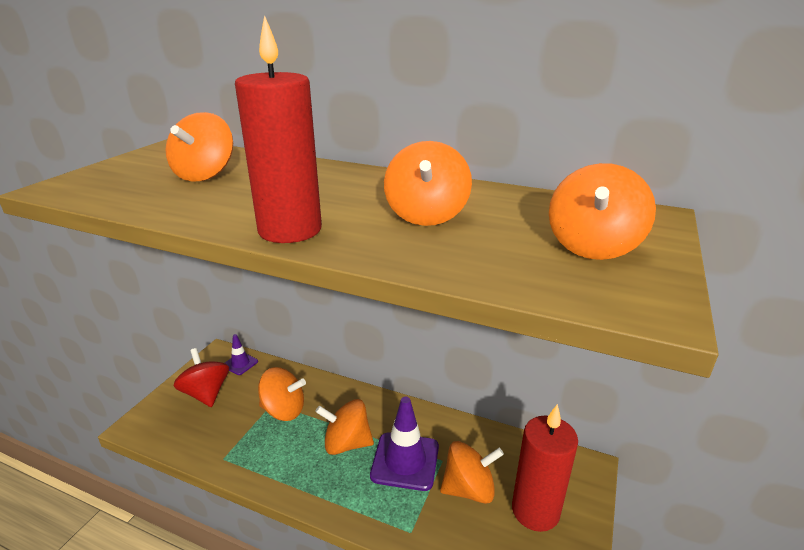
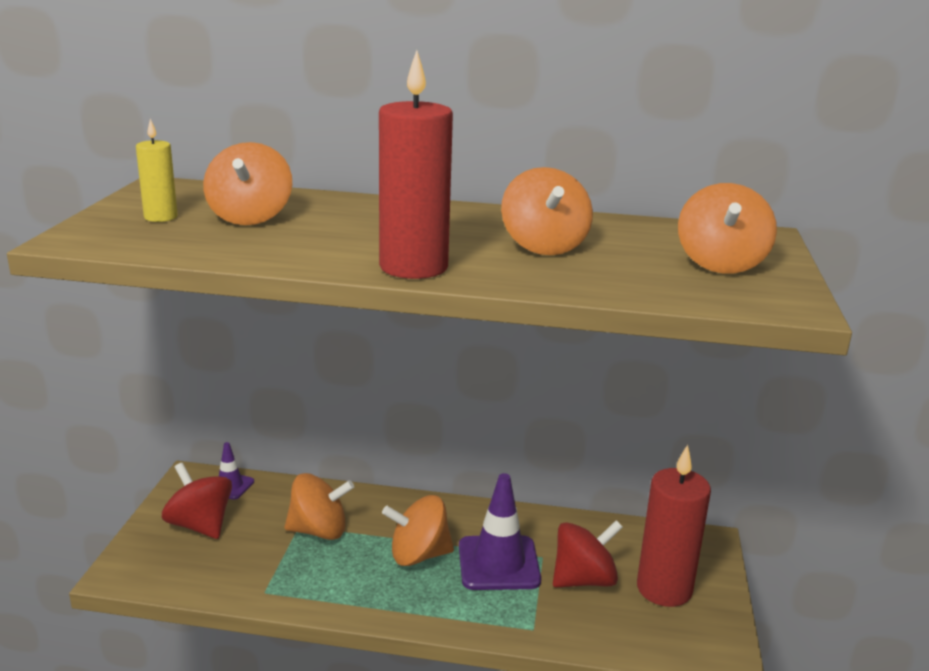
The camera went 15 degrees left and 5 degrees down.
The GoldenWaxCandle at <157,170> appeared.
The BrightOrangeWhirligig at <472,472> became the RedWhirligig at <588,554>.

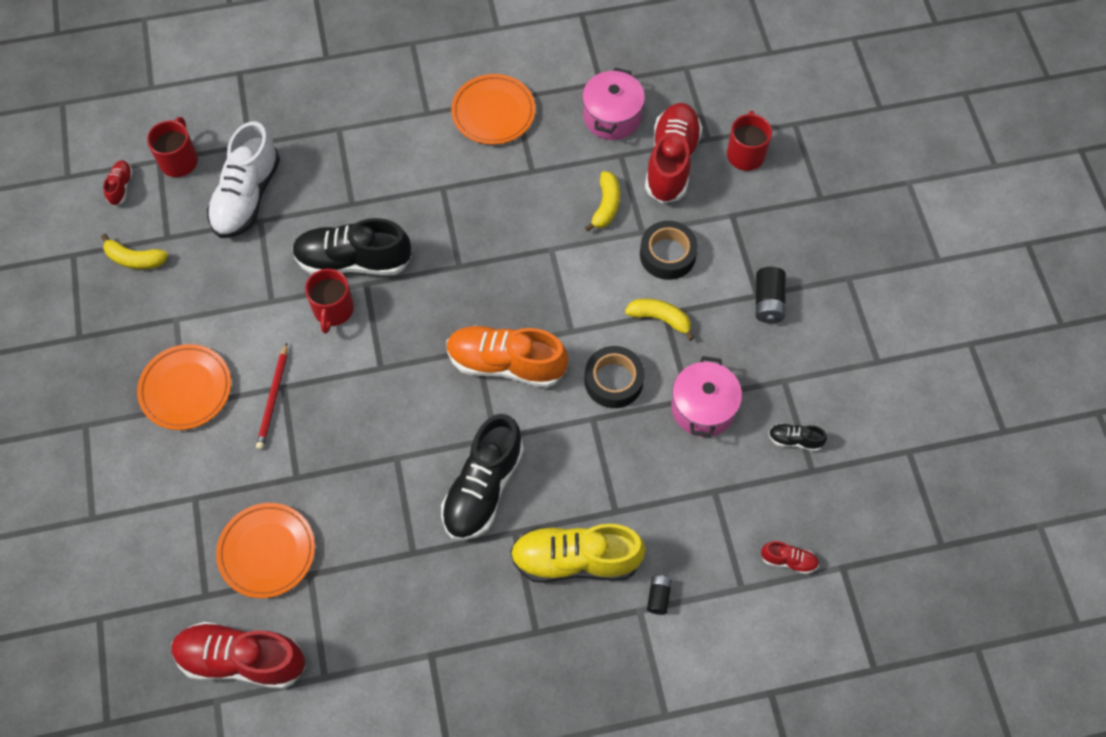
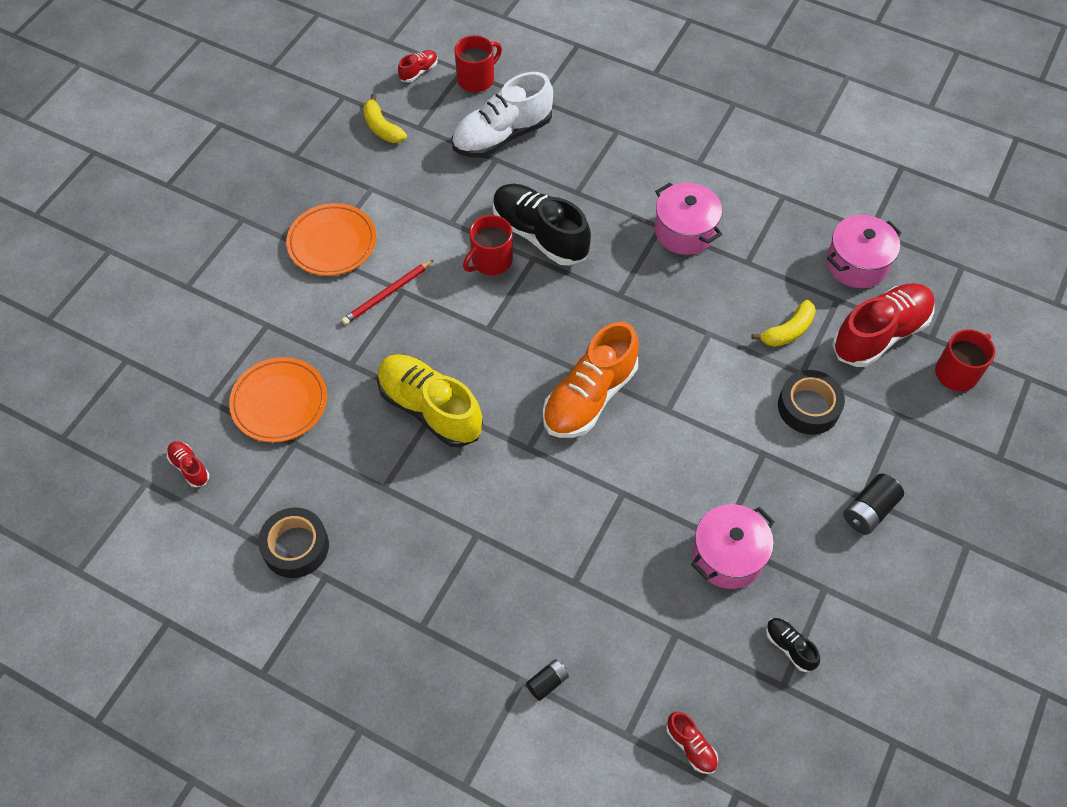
The camera went 40 degrees right and 5 degrees down.
The RedLaceUpShoe at <238,655> changed to 0.44 times the size.
The BlackStickyTape moved from <615,377> to <293,542>.
The GoldenLaceUpShoe moved from <578,553> to <430,400>.
The BrightOrangeLaceUpShoe at <507,357> turned 105 degrees counterclockwise.
The RosyStockpot at <688,218> appeared.
The BlackLaceUpShoe at <482,477> disappeared.
The BrightOrangePlate at <493,109> disappeared.
The GoldenBanana at <659,320> disappeared.

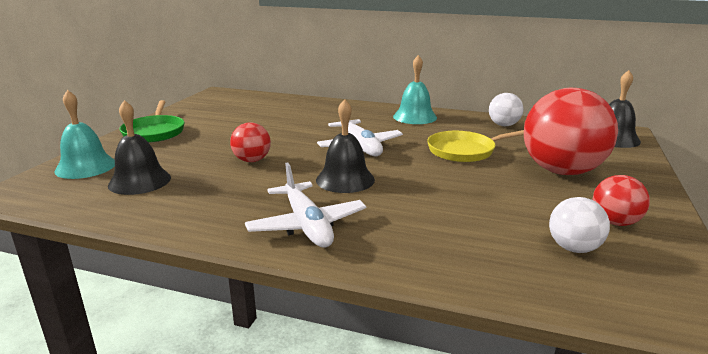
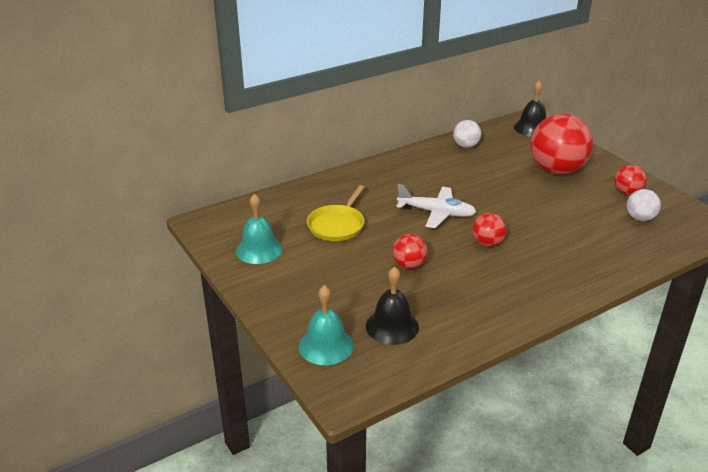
The camera went 50 degrees left and 10 degrees up.
The TealHandBell moved from <415,89> to <259,229>.
The GoldenPan moved from <475,146> to <335,213>.
The BlackHandBell at <345,146> was replaced by the RedSphere at <489,229>.
The GreenPan at <152,121> disappeared.
The WhitePlane at <305,205> disappeared.

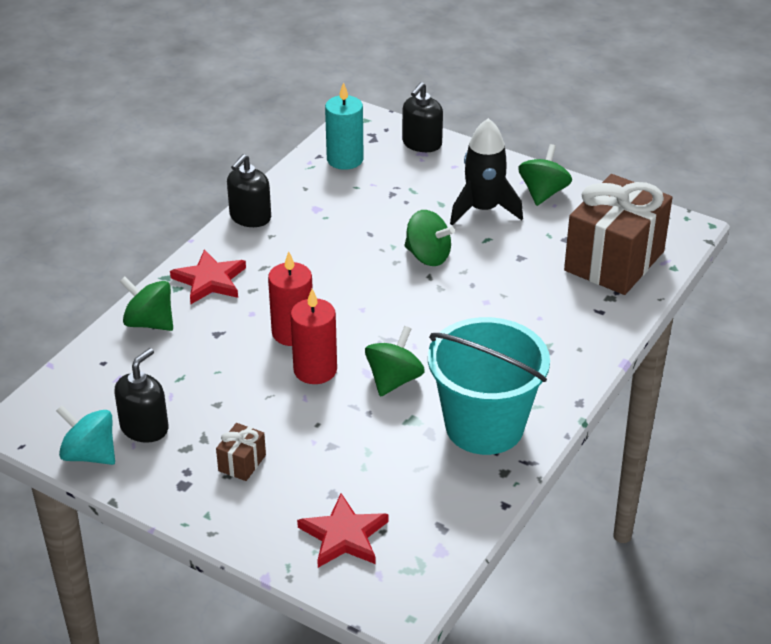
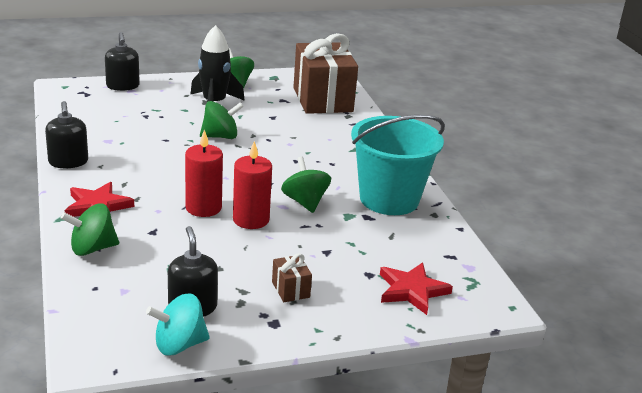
The camera went 50 degrees left and 10 degrees down.
The TealWaxCandle at <344,126> disappeared.

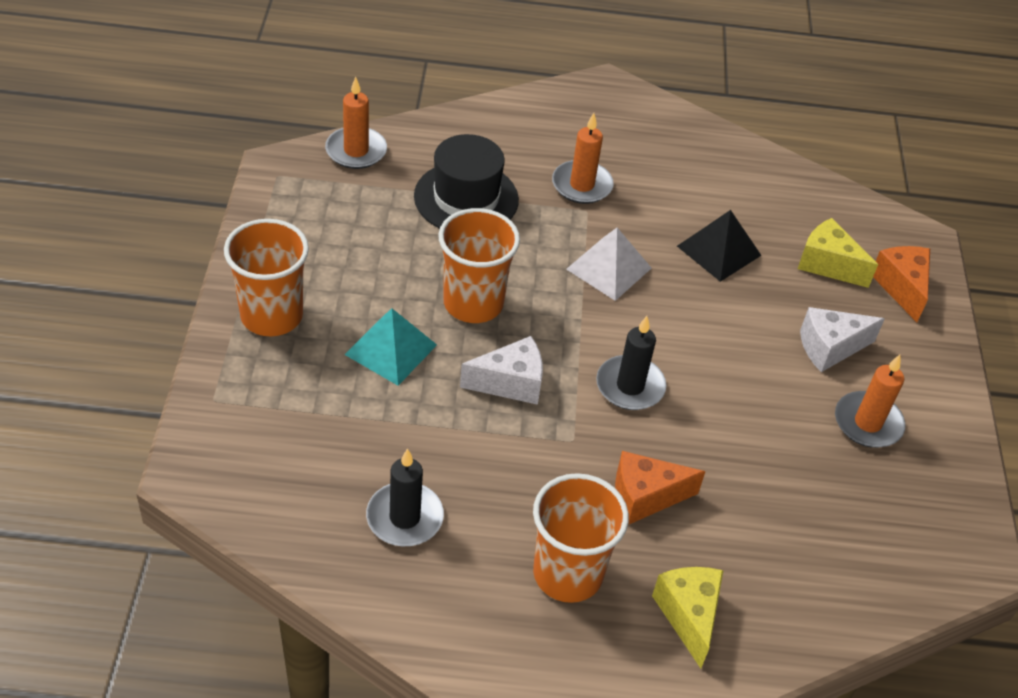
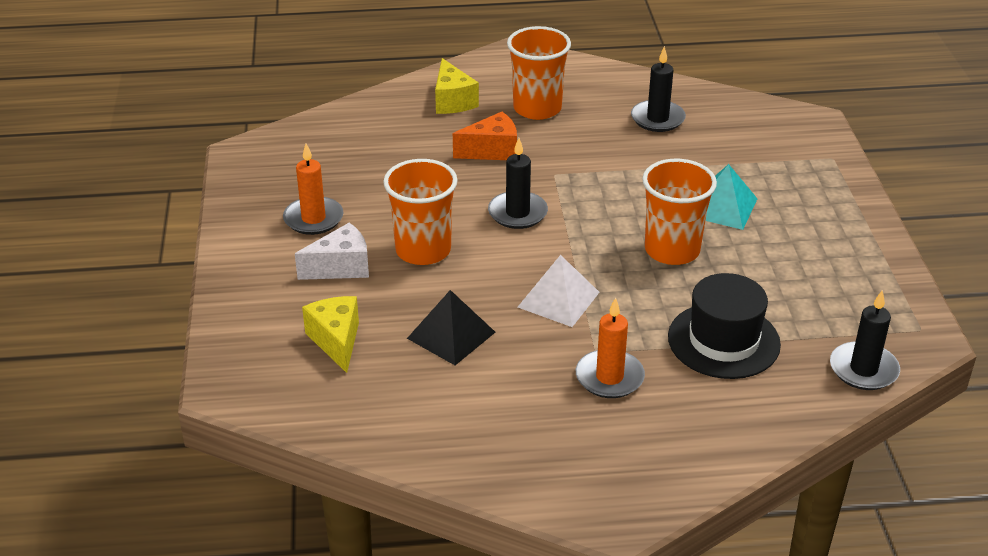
The camera went 175 degrees right and 10 degrees down.
The GoldenCheese at <838,253> turned 135 degrees counterclockwise.
The BrightOrangeTumbler moved from <266,277> to <420,212>.
The BrightOrangeWaxCandle at <356,123> became the BlackWaxCandle at <865,340>.
The WhiteCheese at <501,370> disappeared.
The BrightOrangeCheese at <901,284> disappeared.

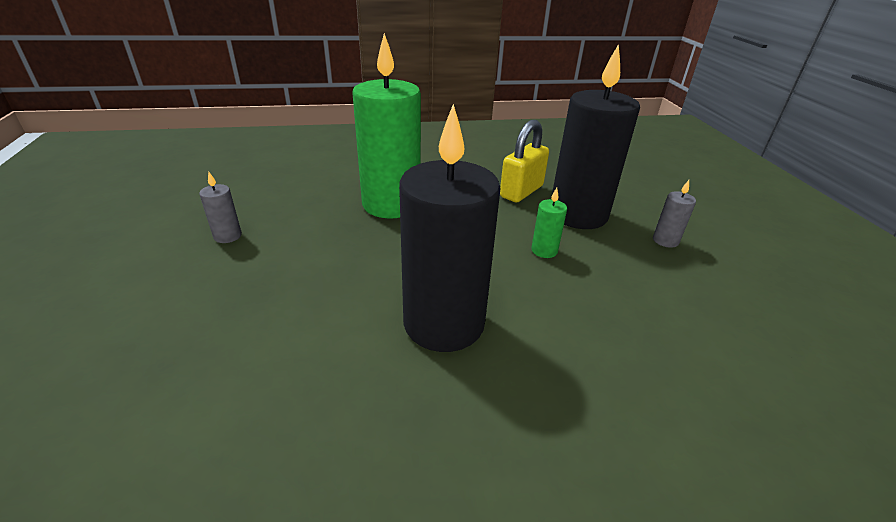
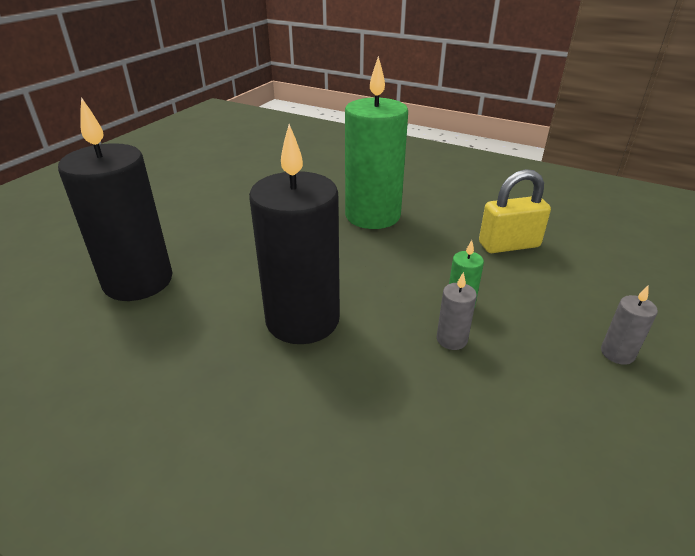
The camera went 40 degrees right and 0 degrees up.
The BlackWaxCandle moved from <595,136> to <115,199>.
The GreyWaxCandle moved from <220,207> to <456,311>.

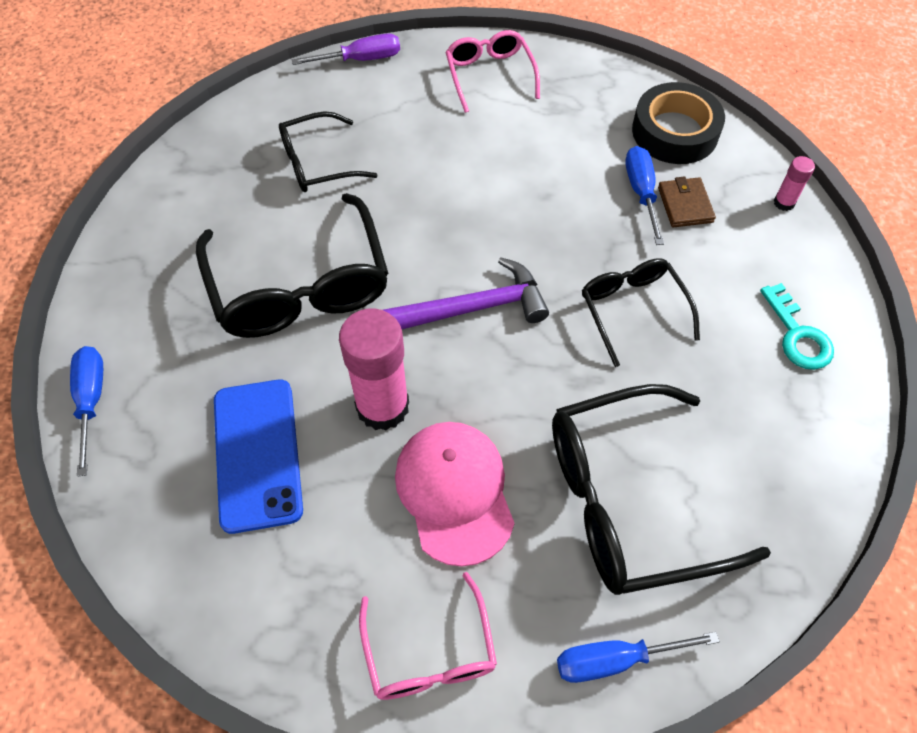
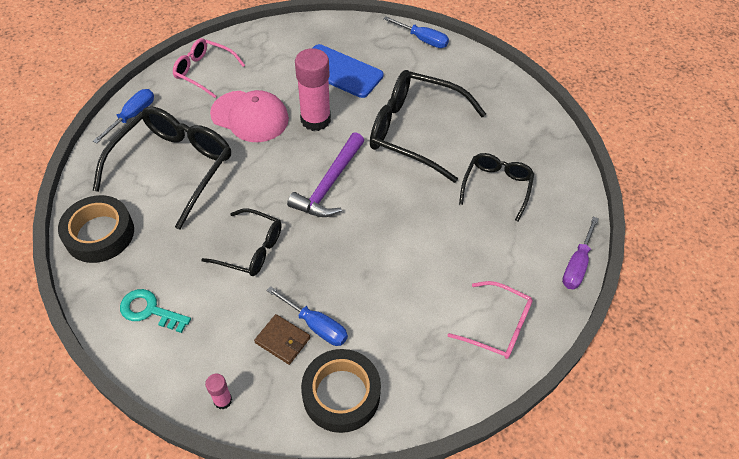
The camera went 130 degrees right and 5 degrees down.
The BlackStickyTape at <96,229> appeared.

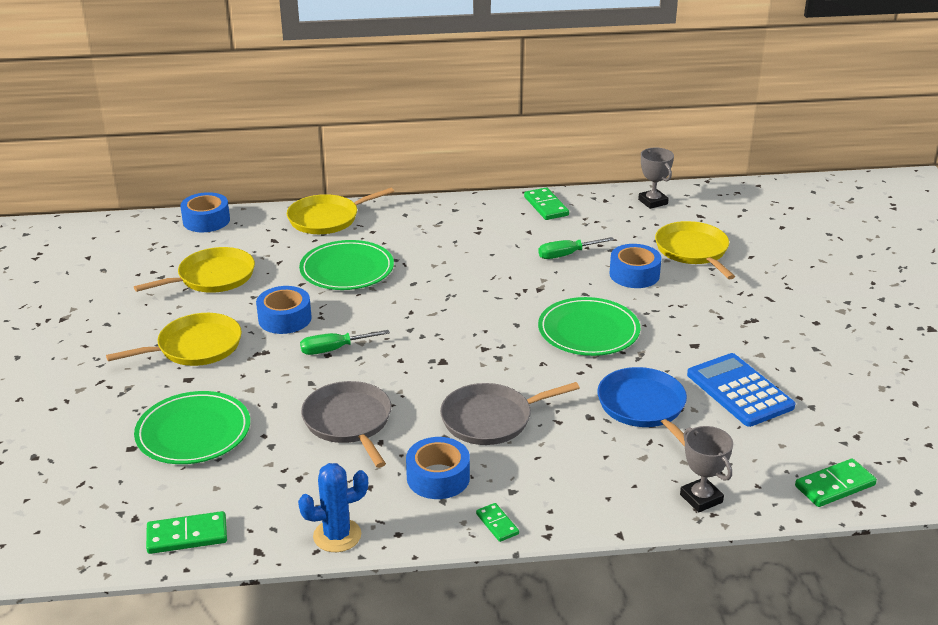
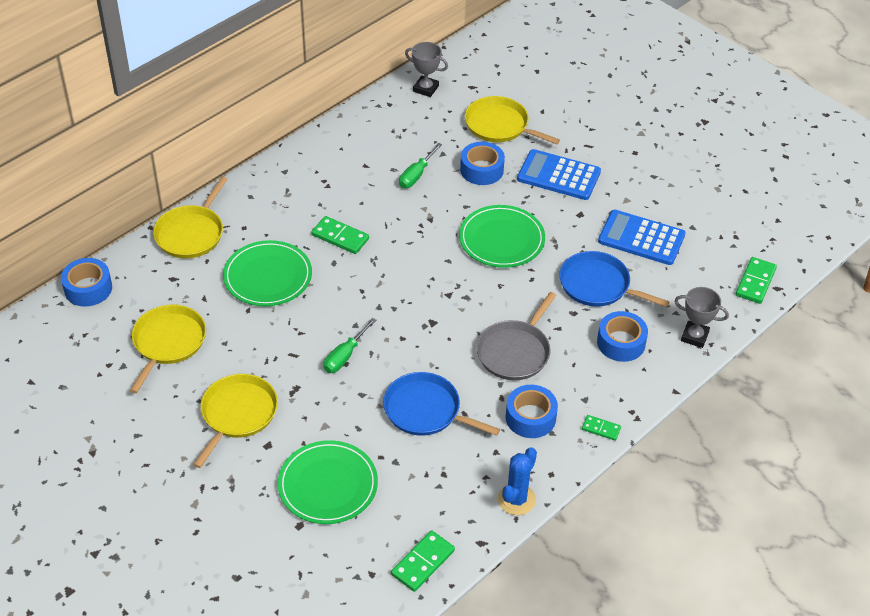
The camera went 40 degrees left and 15 degrees up.
The GreenDominoTile moved from <546,203> to <340,235>.
The GreyPan at <346,424> became the RoyalBluePan at <441,404>.
The RoyalBluePocketCalculator at <559,174> appeared.
The RoyalBlueStickyTape moved from <284,310> to <622,336>.

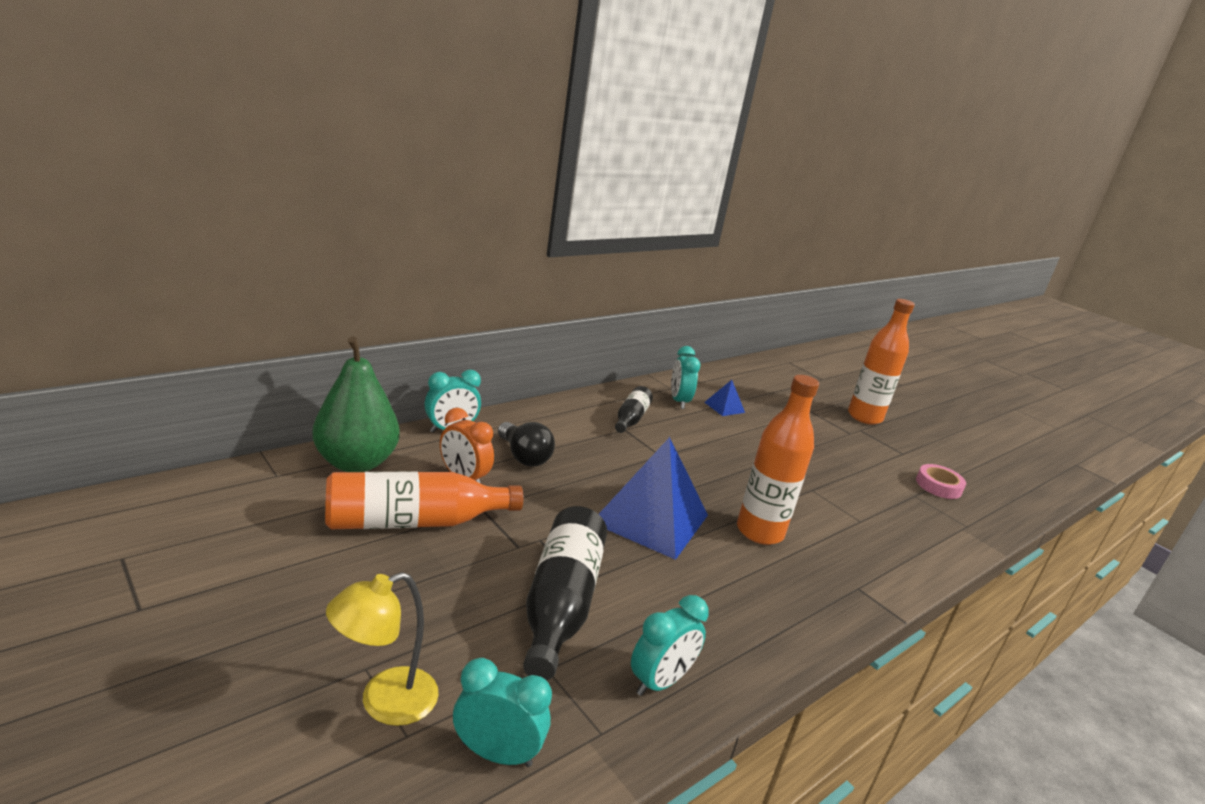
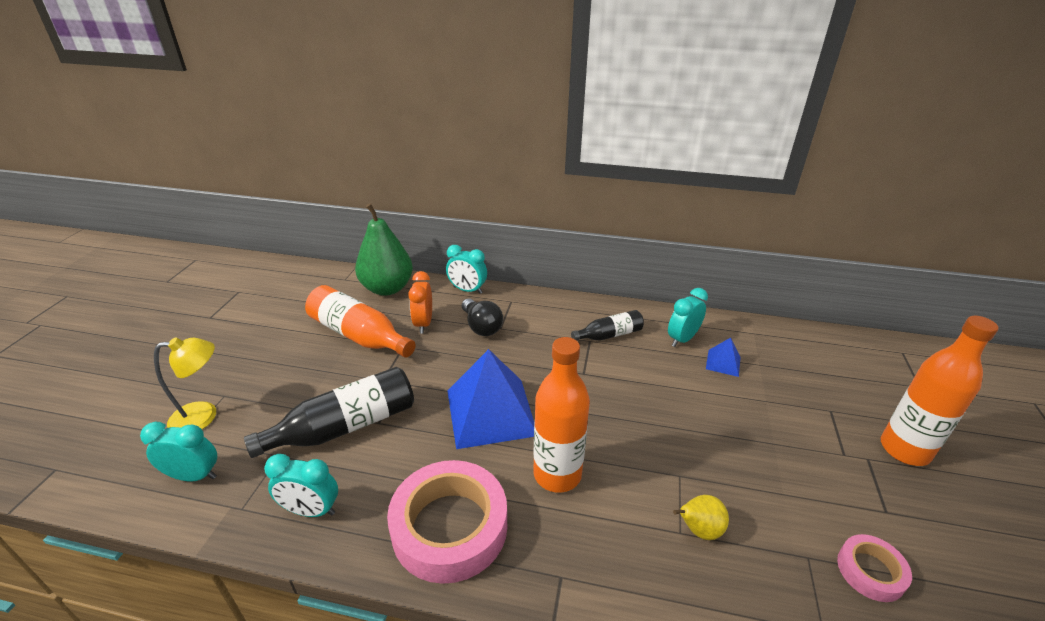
The camera went 55 degrees right and 10 degrees up.
The TealAlarmClock at <502,712> turned 60 degrees counterclockwise.
The GoldenDeskLamp at <382,649> turned 150 degrees clockwise.
The RosyStickyTape at <447,522> appeared.
The BlackBulb at <526,444> turned 45 degrees counterclockwise.
The GoldenPear at <701,517> appeared.

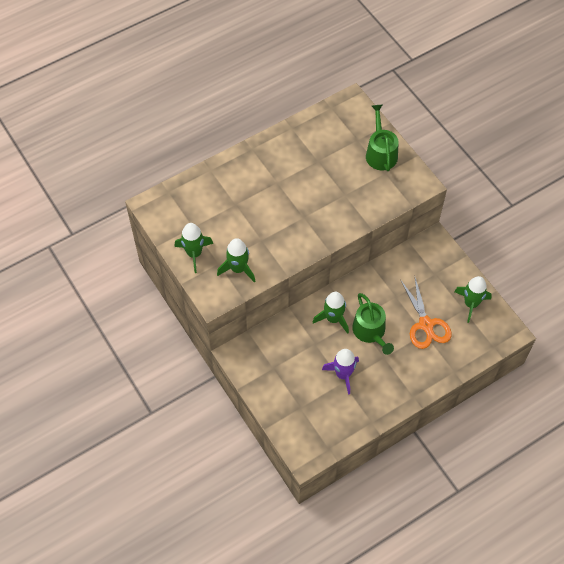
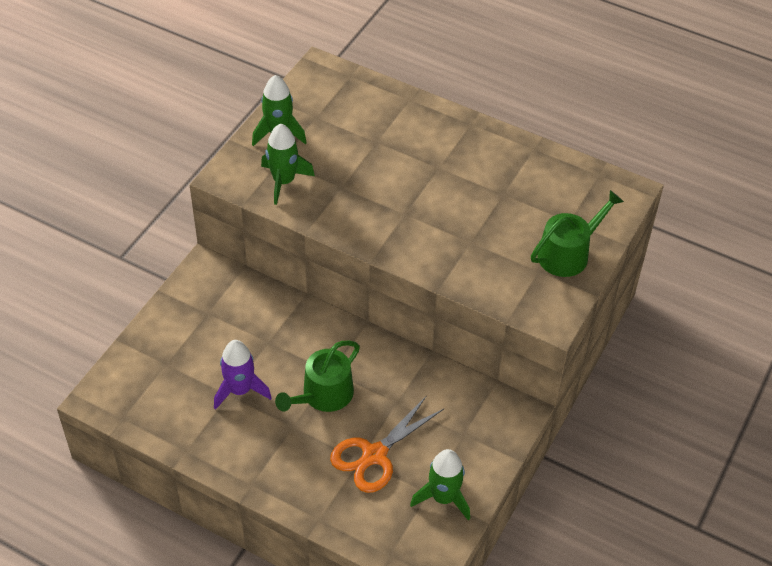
The camera went 60 degrees right and 10 degrees down.
The GreenToyRocket at <331,313> disappeared.

